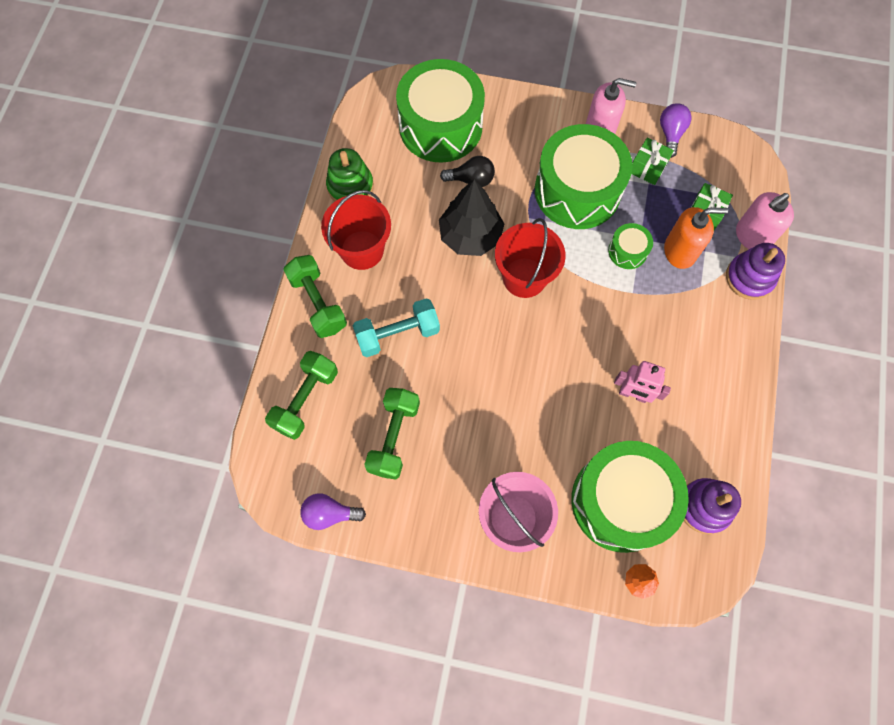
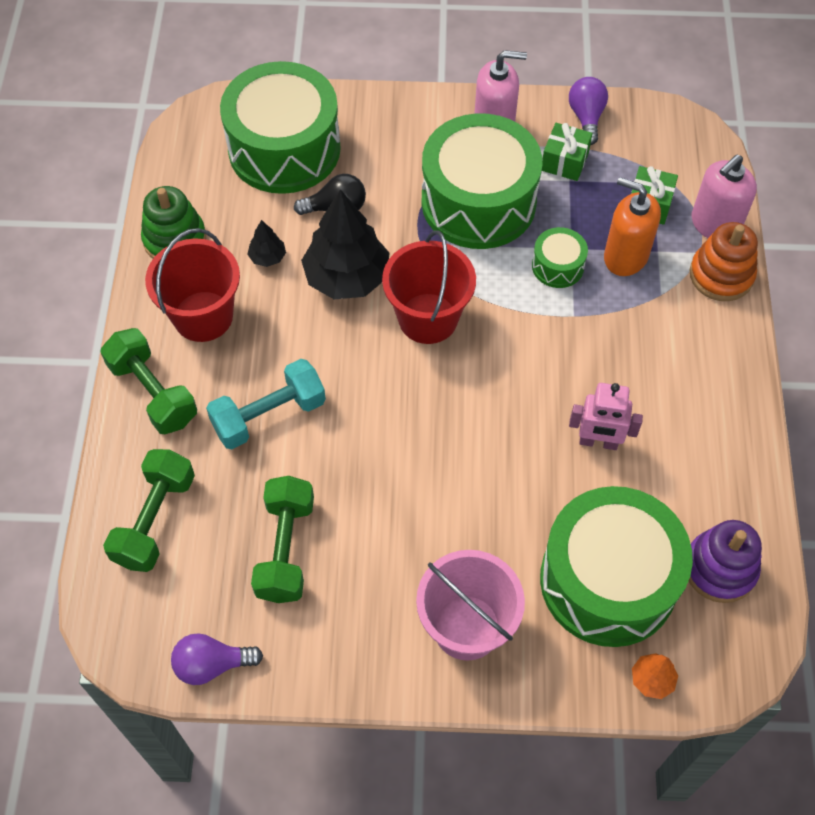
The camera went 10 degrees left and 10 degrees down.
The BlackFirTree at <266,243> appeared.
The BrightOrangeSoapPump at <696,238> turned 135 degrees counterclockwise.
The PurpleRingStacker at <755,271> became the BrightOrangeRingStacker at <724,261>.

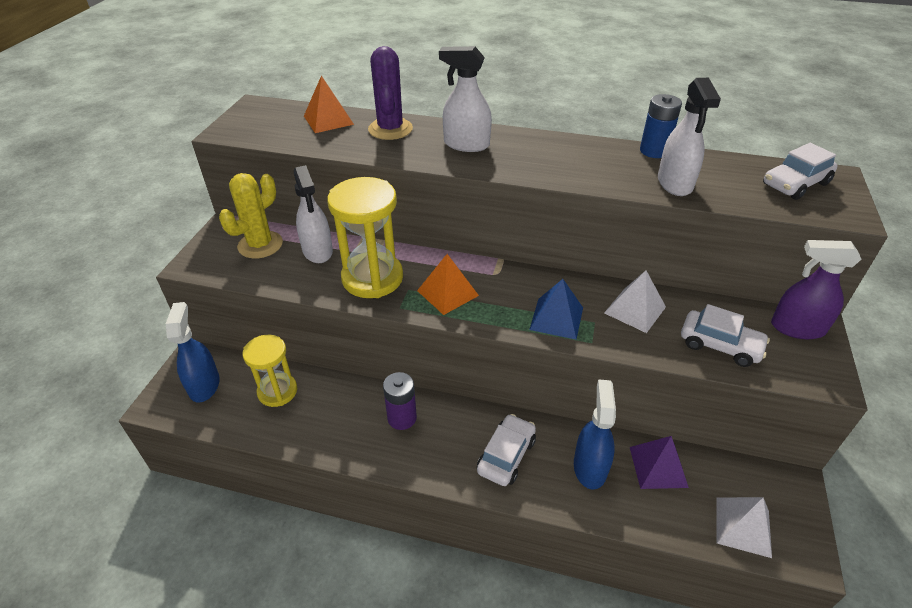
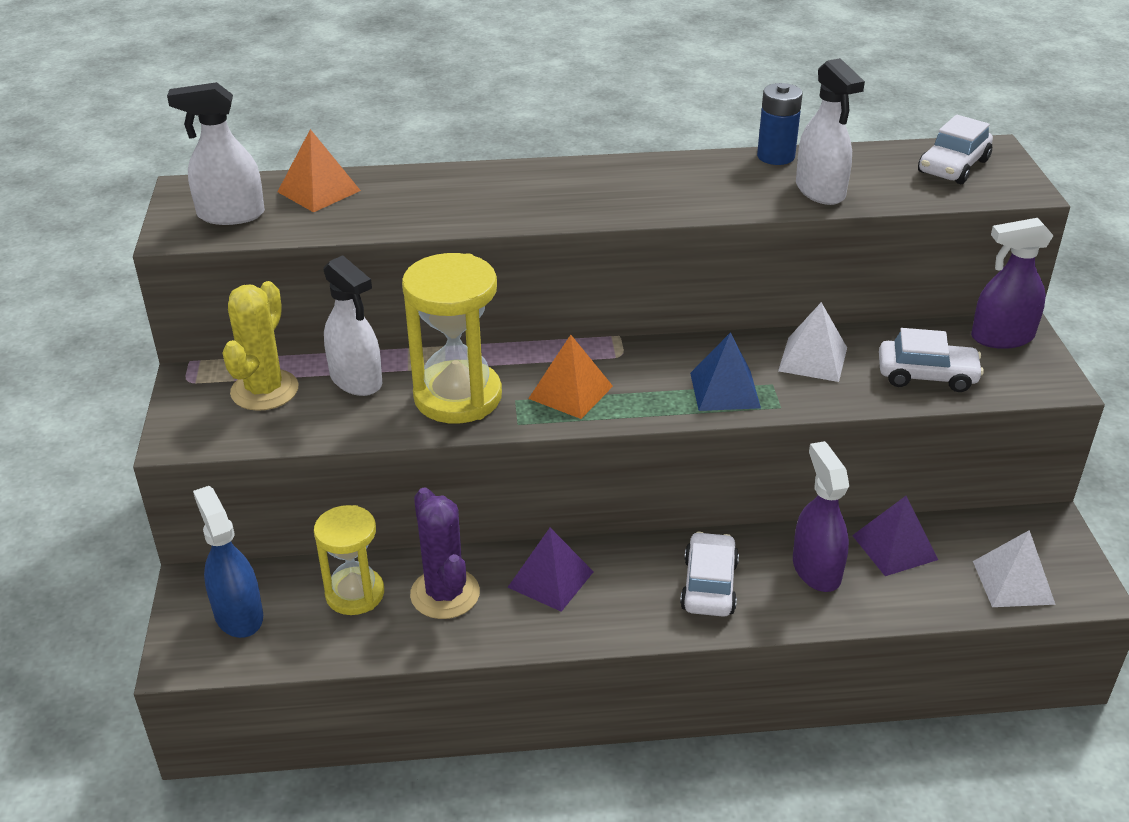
The camera went 20 degrees left and 5 degrees down.
The WhiteSprayer moved from <465,99> to <216,153>.
The PurpleCactus moved from <390,93> to <445,553>.
The PurpleAaBattery at <400,401> was replaced by the PurpleSolidPyramid at <550,570>.
The RoyalBlueSprayer at <595,434> became the PurpleSprayer at <821,516>.

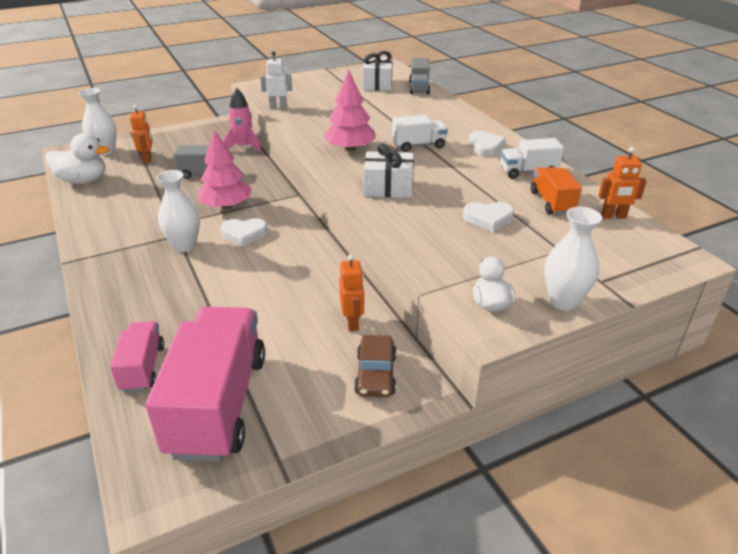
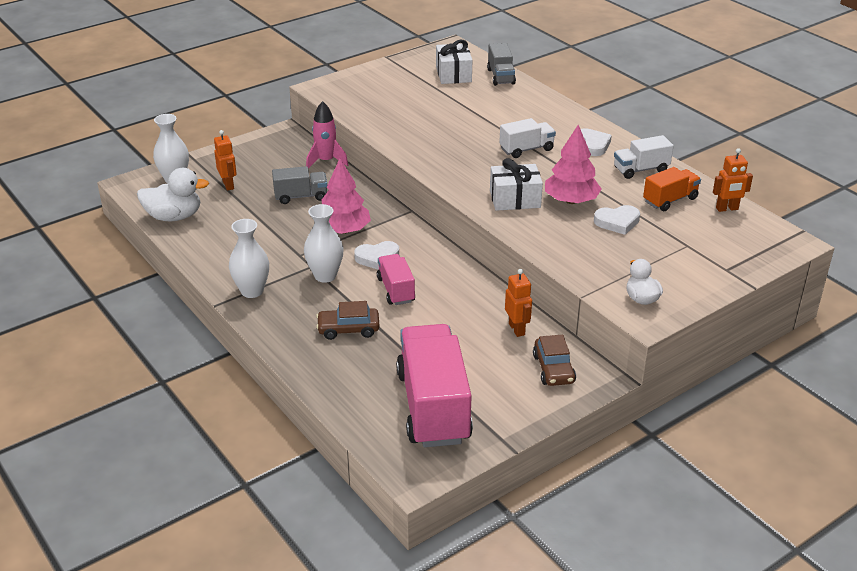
The camera went 10 degrees left and 0 degrees up.
The WhiteVase moved from <573,258> to <249,258>.
The DarkBrownAutomobile at <348,320> appeared.
The RosyToyTruck moved from <137,356> to <396,279>.
The RosyFirTree moved from <349,111> to <573,164>.
The BrightOrangeToyTruck at <556,191> turned 75 degrees clockwise.
The WhiteRobot at <276,80> disappeared.

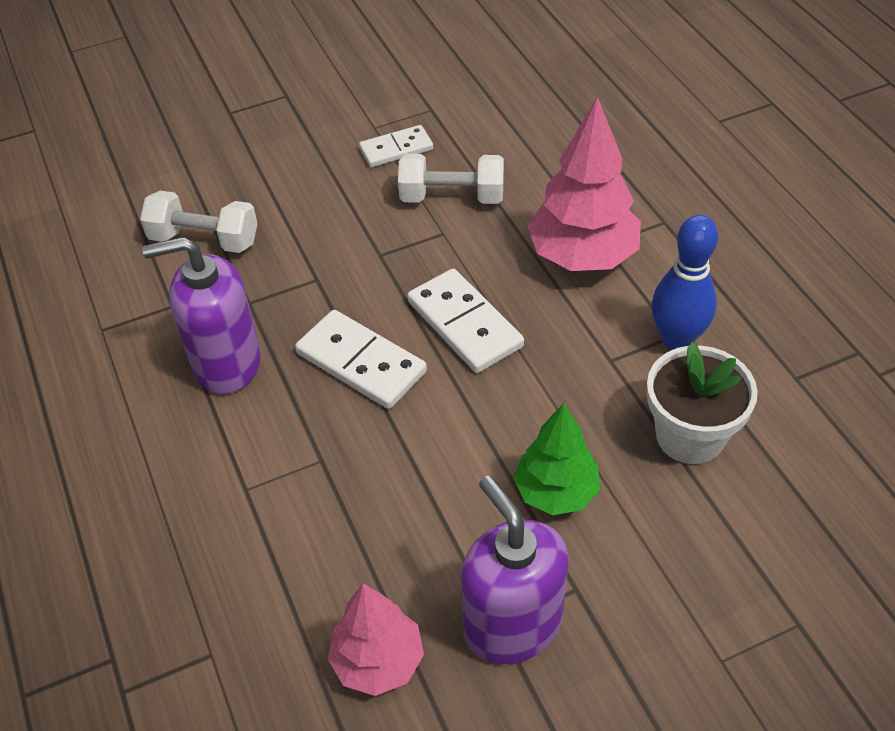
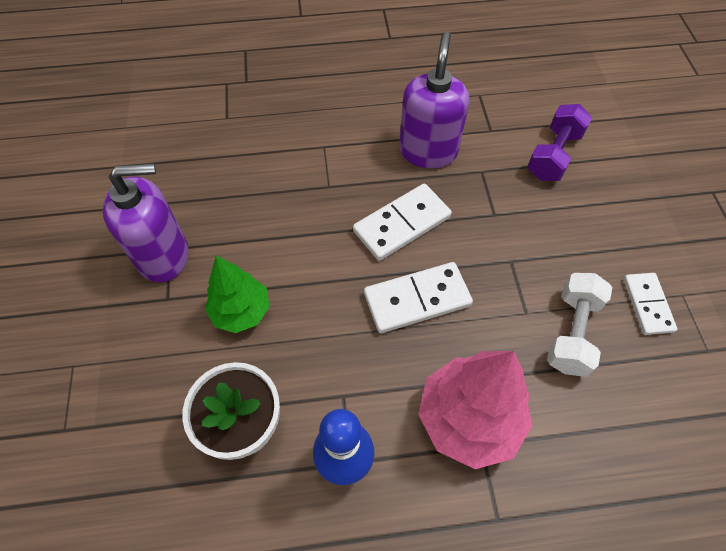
The camera went 105 degrees right and 10 degrees up.
The WhiteFreeWeight at <199,221> became the PurpleFreeWeight at <559,142>.
The RosyFirTree at <375,639> disappeared.

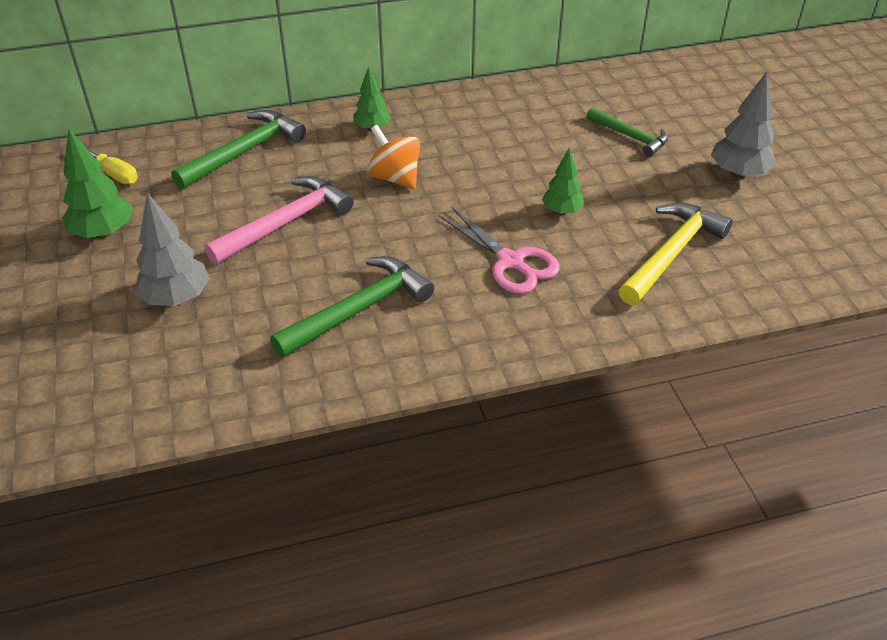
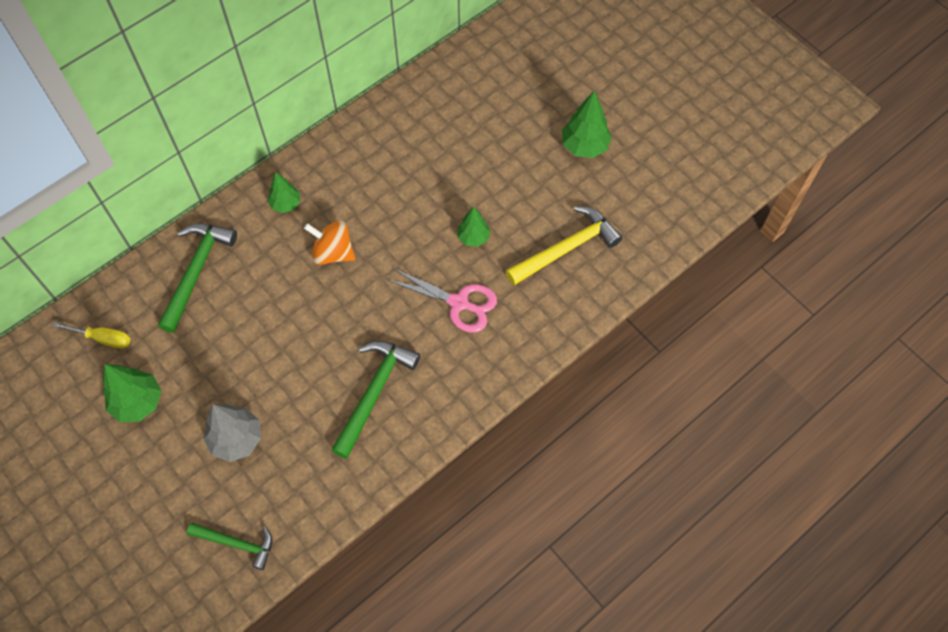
The camera went 25 degrees left and 20 degrees up.
The GreenCarpenter'sHammer moved from <627,132> to <229,546>.
The GoldenCarpenter'sHammer at <675,253> turned 45 degrees clockwise.
The GreyFirTree at <743,125> became the GreenFirTree at <587,124>.
The RosyCarpenter'sHammer at <279,220> disappeared.

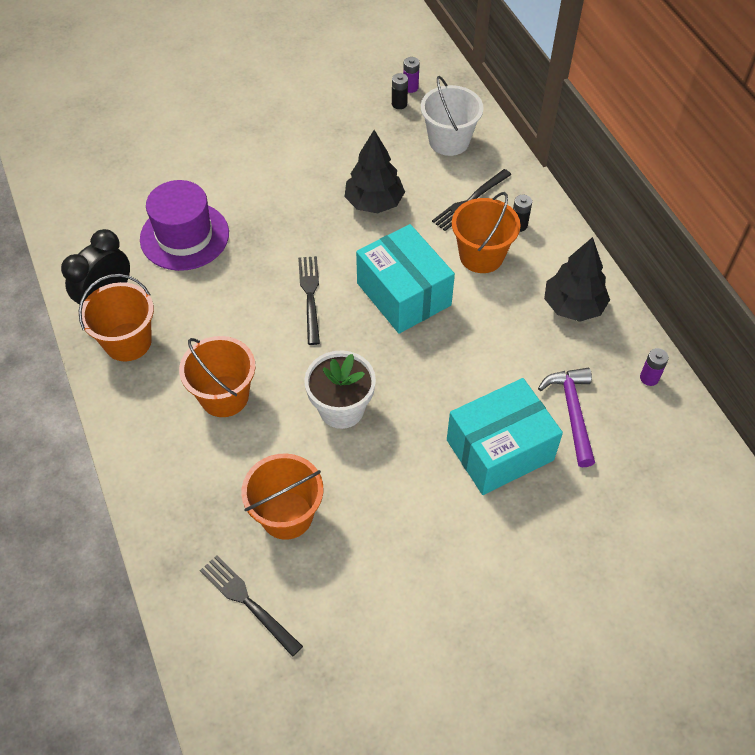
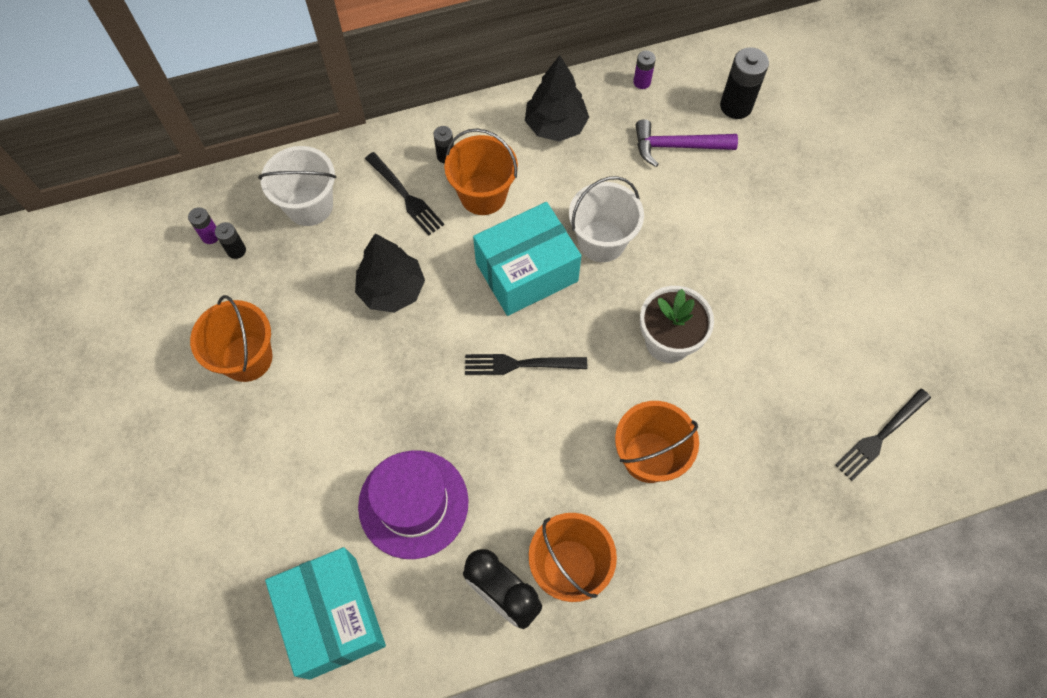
The camera went 85 degrees left and 10 degrees up.
The BrightOrangeSandBucket moved from <282,496> to <231,338>.
The TealParcel moved from <505,436> to <325,613>.
The WhiteSandBucket at <606,219> appeared.
The BlackAaBattery at <744,83> appeared.

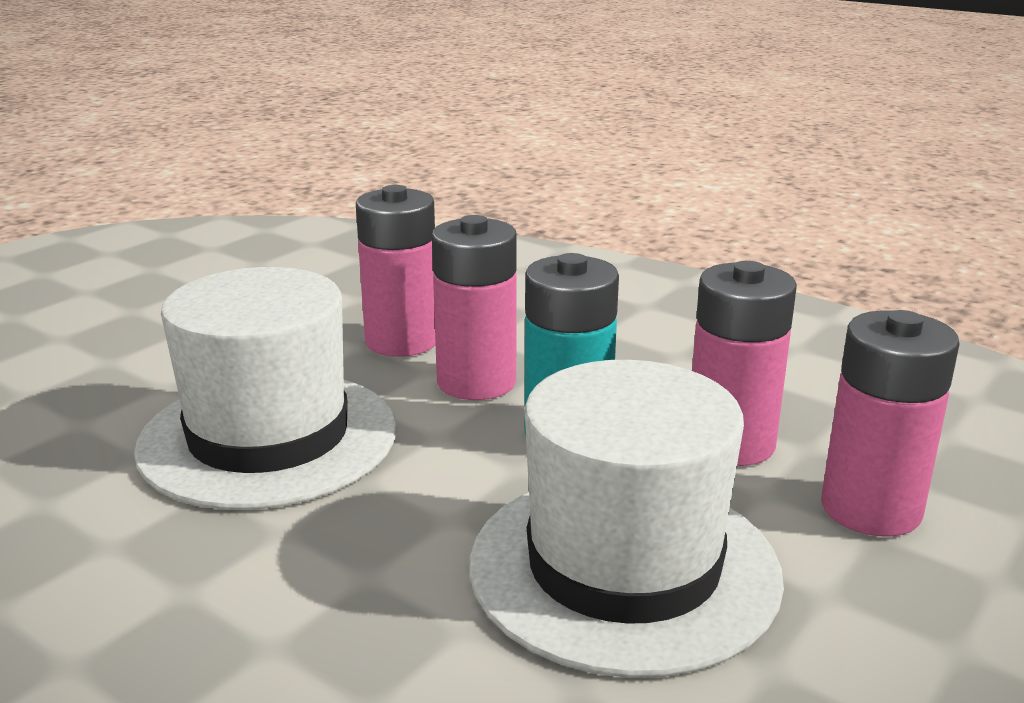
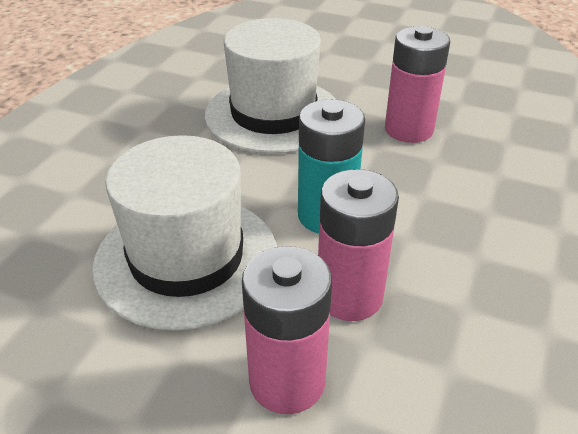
The camera went 75 degrees right and 15 degrees up.
The RosyAaBattery at <474,307> disappeared.

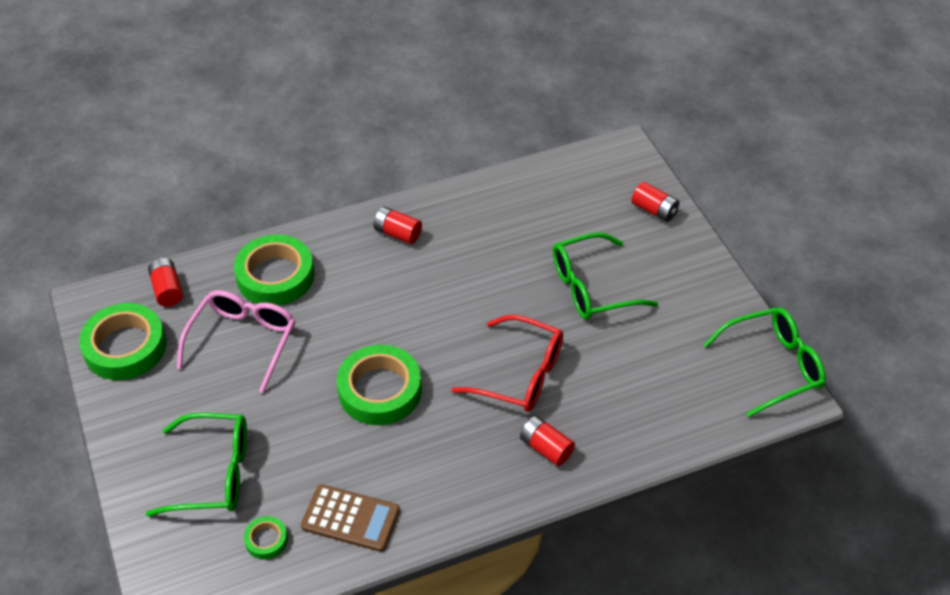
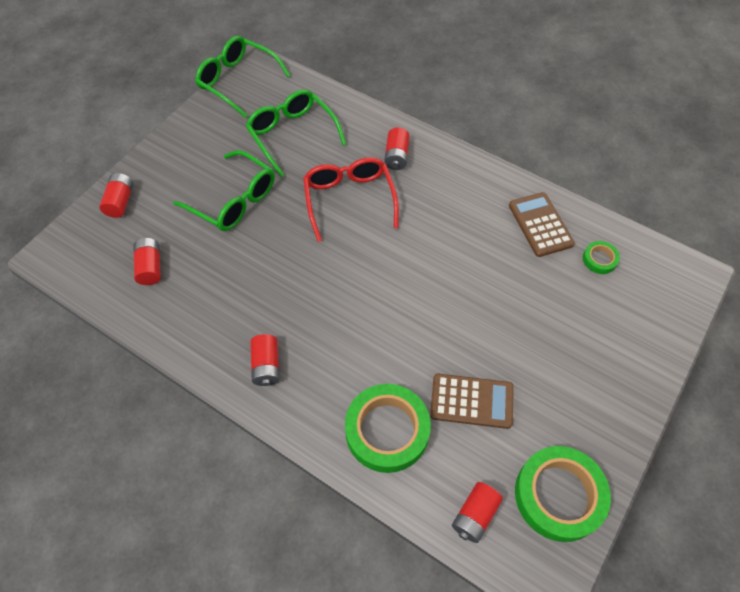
The camera went 125 degrees left and 10 degrees up.
The RedAaBattery at <147,261> appeared.
The GreenGlasses moved from <196,465> to <296,133>.
The RosyGlasses at <236,341> was replaced by the DarkBrownPocketCalculator at <472,401>.
The GreenStickyTape at <379,385> disappeared.

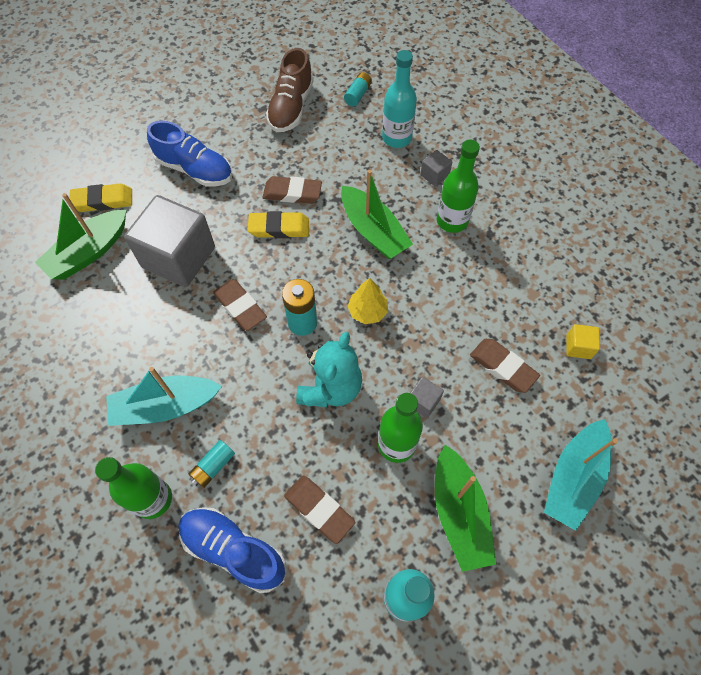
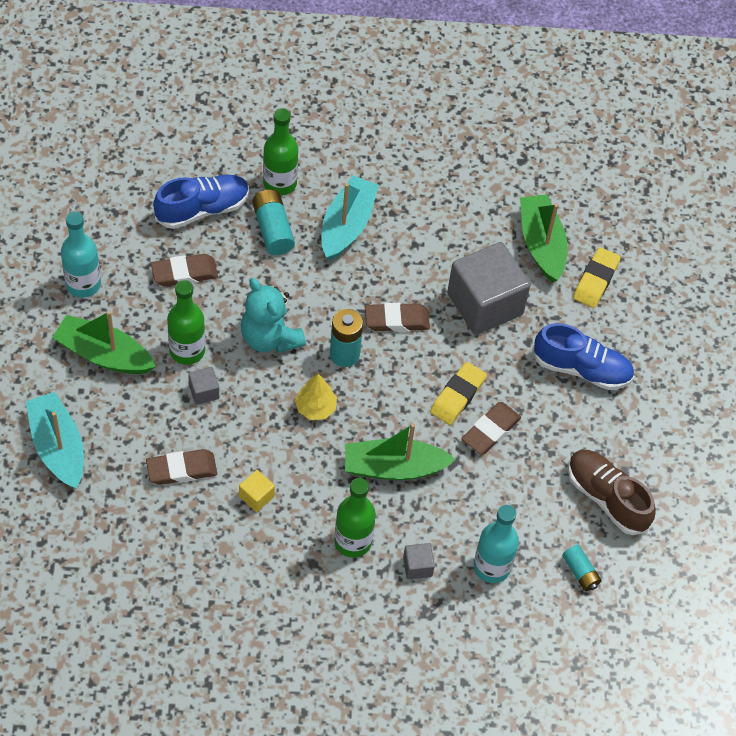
The camera went 120 degrees right and 5 degrees down.
The GoldenBlock moved from <583,341> to <257,491>.
The TealAaBattery at <212,464> changed to 1.57 times the size.
The RoyalBlueLaceUpShoe at <189,154> turned 135 degrees counterclockwise.

